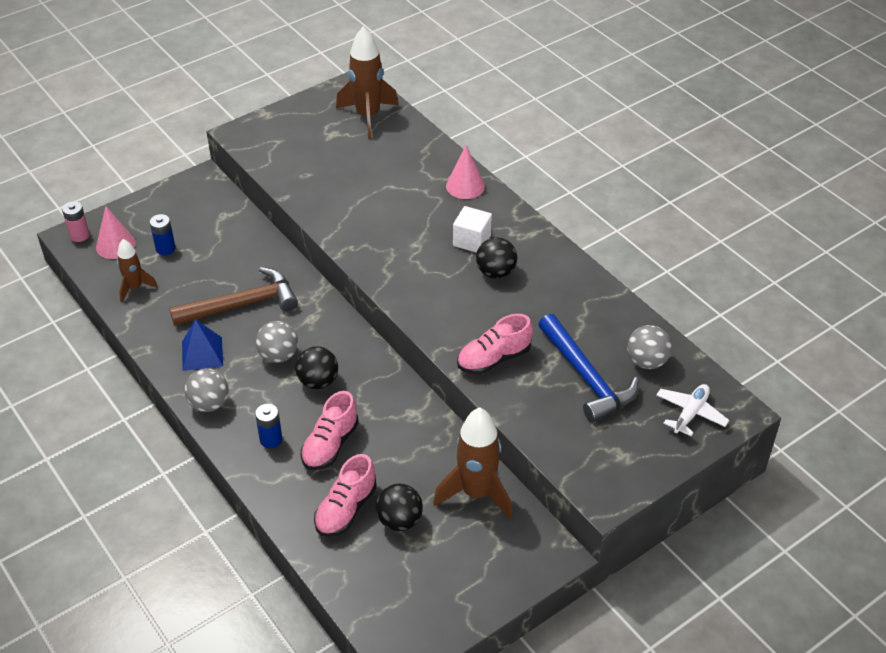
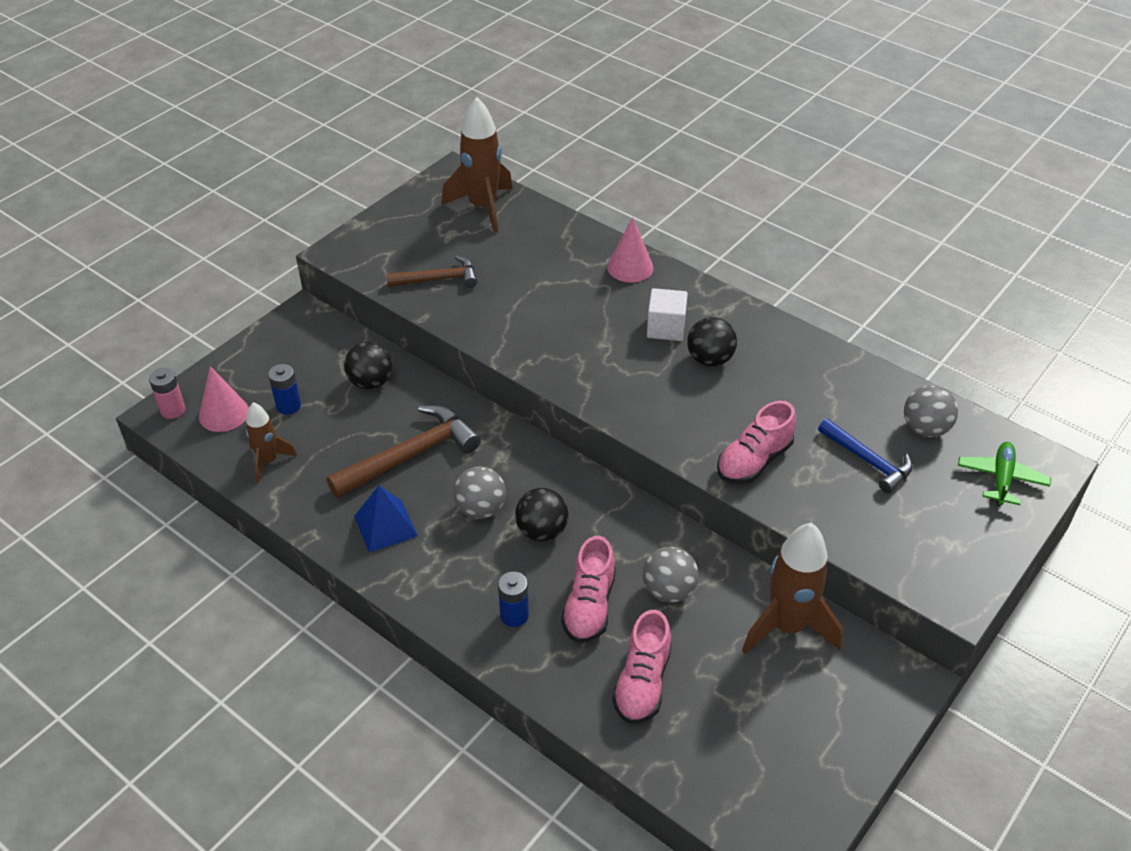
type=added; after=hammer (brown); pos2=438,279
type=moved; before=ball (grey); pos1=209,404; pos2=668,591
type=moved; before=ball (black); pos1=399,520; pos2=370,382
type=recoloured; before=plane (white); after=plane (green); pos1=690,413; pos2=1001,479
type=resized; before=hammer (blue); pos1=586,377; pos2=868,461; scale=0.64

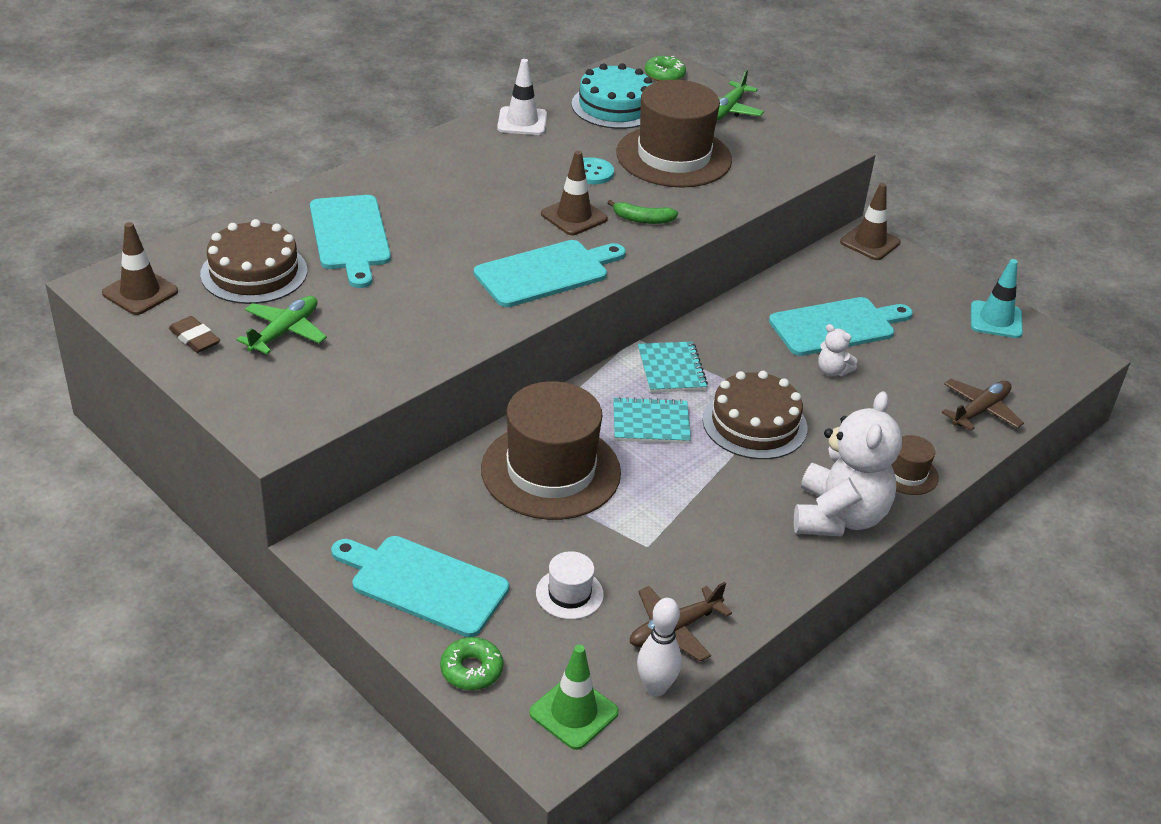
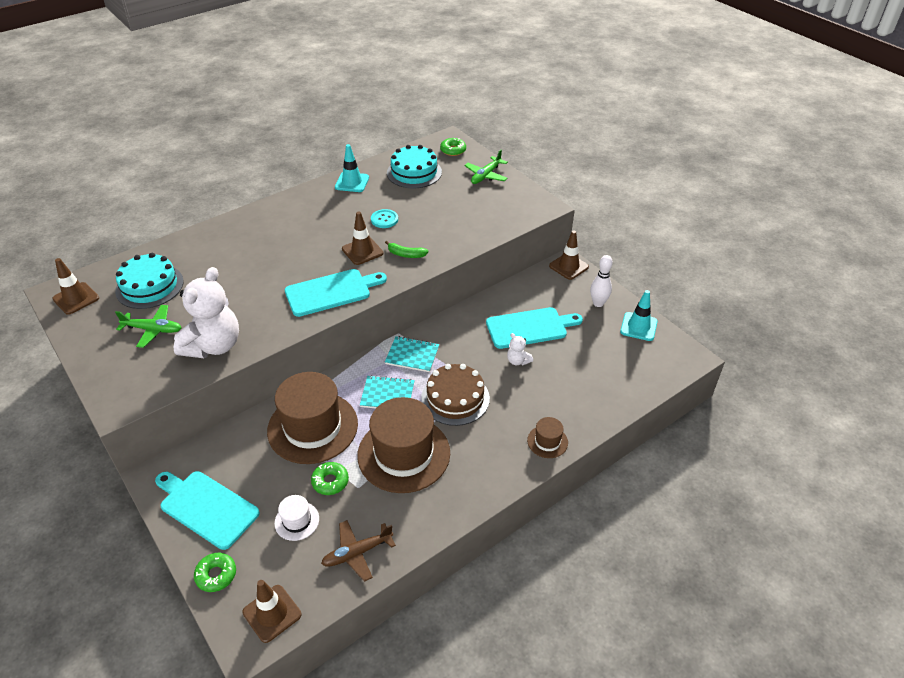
type=removed; before=eraser (brown); pos1=195,338
type=removed; before=cutting board (turquoise); pos1=350,236
type=removed; before=plane (brown); pos1=980,411
type=added; after=donut (green); pos2=330,481
type=moved; before=hat (brown); pos1=673,157; pos2=404,454
type=moved; before=bowling pin (white); pos1=655,688; pos2=598,303
type=moved; before=teddy bear (white); pos1=838,517; pos2=214,346
type=recoloured; before=cake (brown); after=cake (turquoise); pos1=254,272; pos2=149,286
type=recoloured; before=traffic cone (white); after=traffic cone (turquoise); pos1=522,122; pos2=352,182
type=recoloured; before=traffic cone (green); after=traffic cone (brown); pos1=574,713; pos2=272,613
type=turned; before=plane (green); pos1=285,332; pos2=153,330; turn=60
type=turned; before=notebook (turquoise); pos1=671,369; pos2=412,355; turn=-75

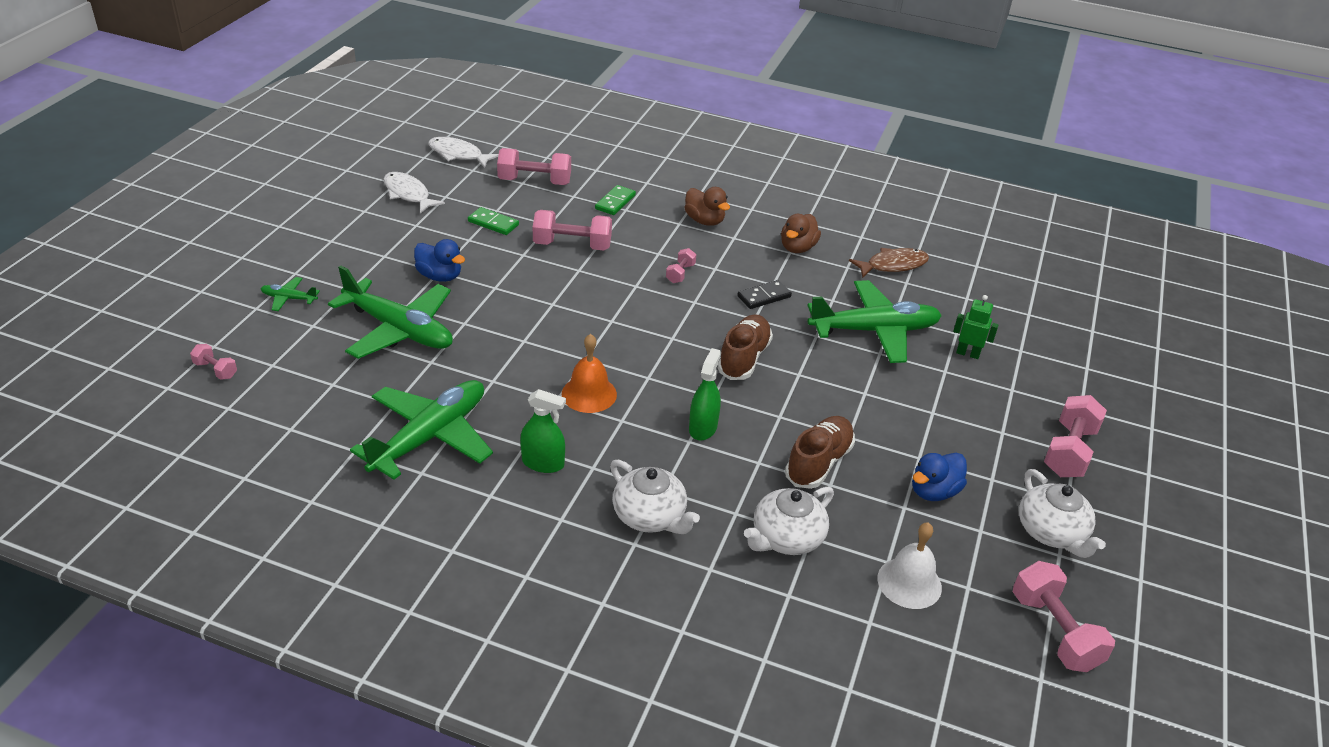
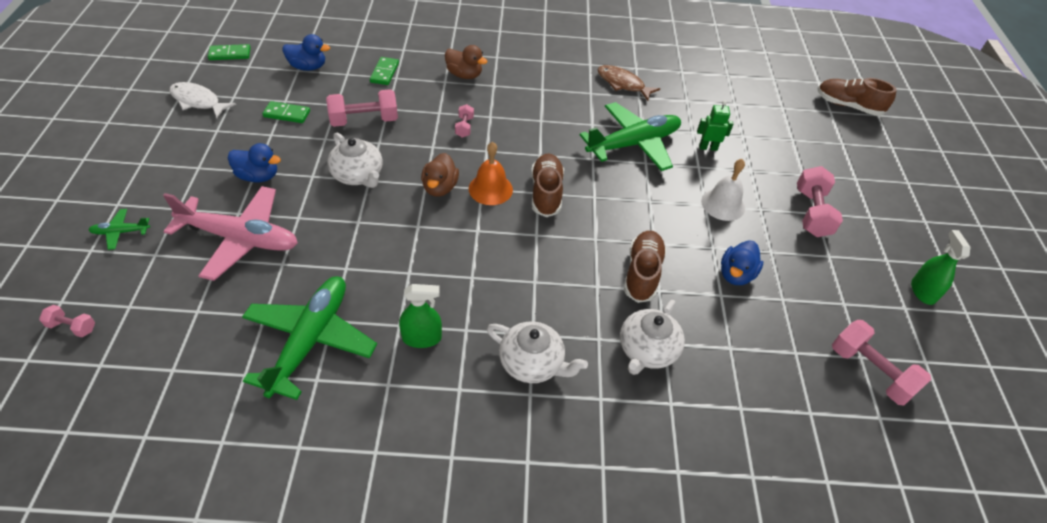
type=removed; before=domino (black); pos1=764,296
type=added; after=shoe (brown); pos2=848,106
type=moved; before=bell (orange); pos1=589,394; pos2=490,189
type=moved; before=spray bottle (green); pos1=703,428; pos2=922,291
type=moved; before=duck (brown); pos1=797,248; pos2=440,188
type=moved; before=bell (white); pos1=909,583; pos2=723,204
type=moved; before=teapot (white); pos1=1051,532; pos2=358,175
type=replaced; before=fish (white); after=domino (green); pos1=458,154; pos2=230,54
type=replaced; before=dumbbell (pink); after=duck (blue); pos1=534,181; pos2=308,67
type=recoloured; before=plane (green); after=plane (pink); pos1=399,330; pos2=240,239
type=turned; before=fish (brown); pos1=893,265; pos2=623,84; turn=-105

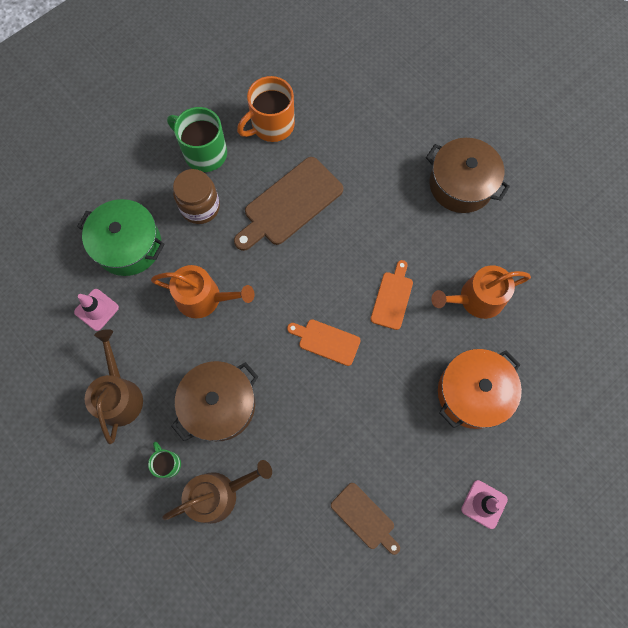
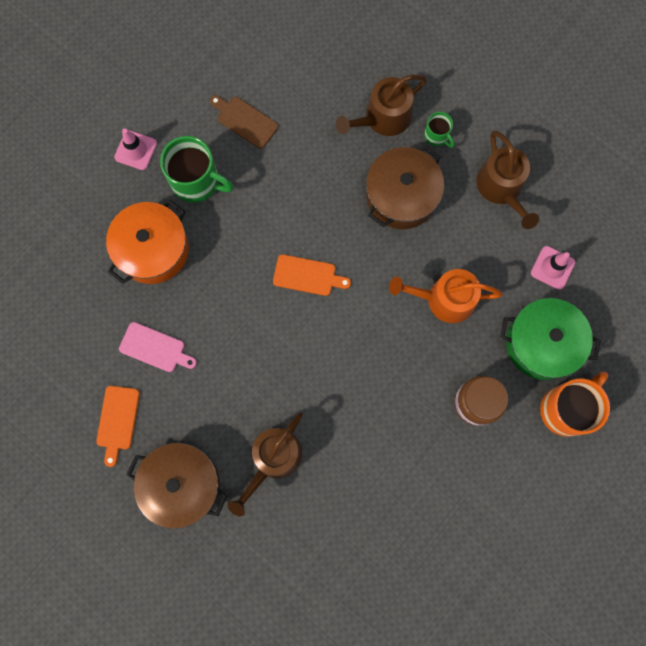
type=removed; before=cutting board (brown); pos1=290,204
type=added; after=watering can (brown); pos2=273,459
type=moved; before=mug (green); pos1=204,153; pos2=197,181
type=moved; before=mug (orange); pos1=271,125; pos2=566,409
type=moved; before=cutting board (orange); pos1=392,298; pos2=117,421
type=replaced; before=watering can (orange); after=cutting board (pink); pos1=476,299; pos2=155,348

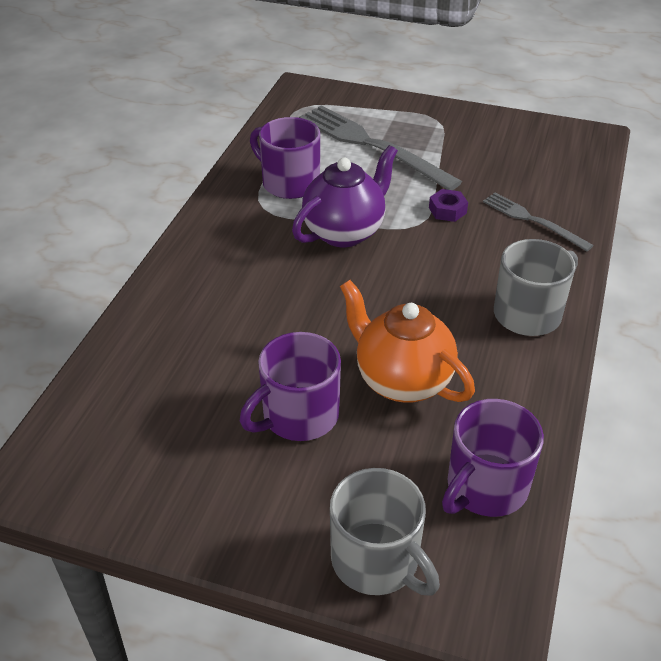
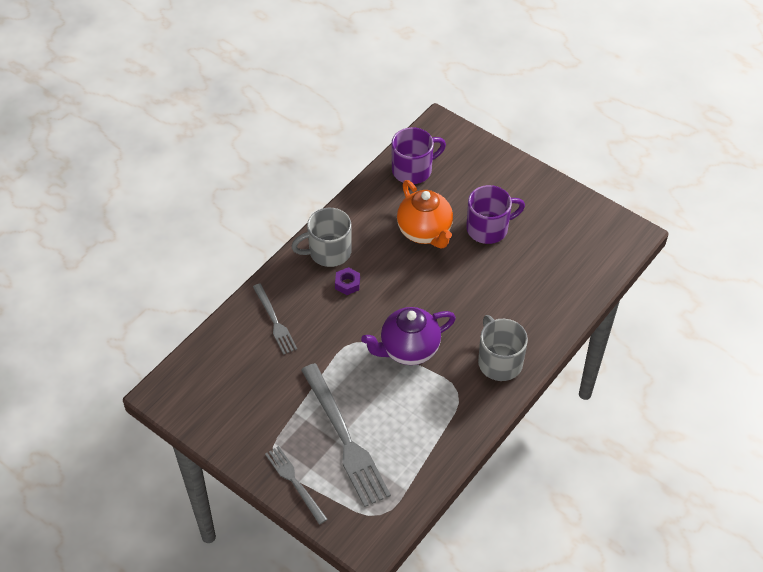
type=removed; before=mug (purple); pos1=289,183
type=added; after=fork (grey); pos2=294,482
type=moved; before=mug (grey); pos1=377,561; pos2=499,361
type=moved; before=nut (purple); pos1=447,210; pos2=347,284

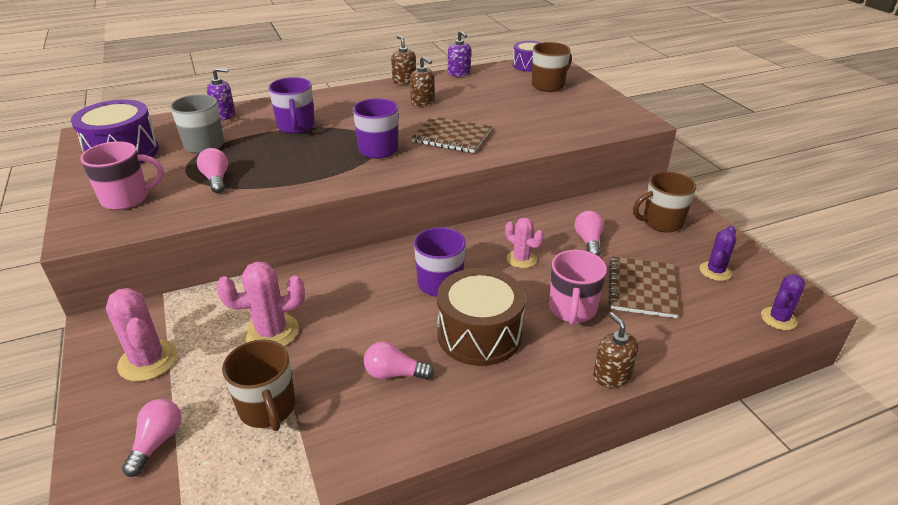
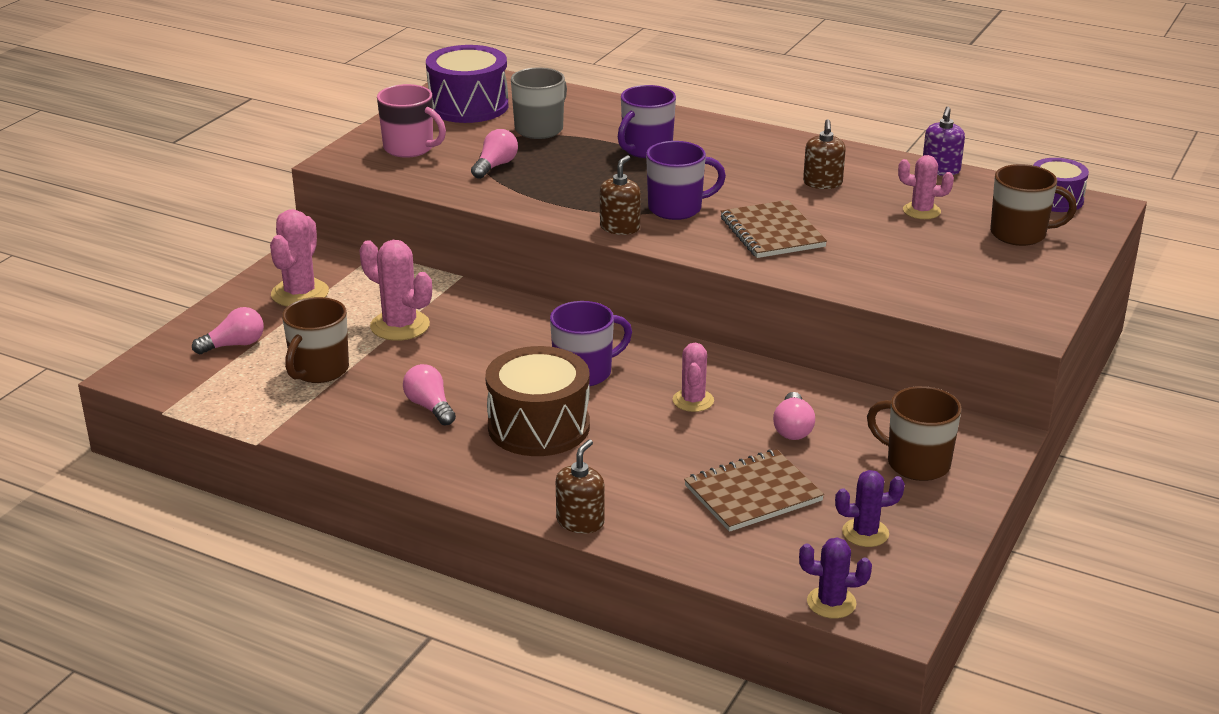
type=removed; before=soap dispenser (purple); pos1=224,115
type=removed; before=mug (pink); pos1=572,310
type=added; after=cactus (pink); pos2=921,211
type=moved; before=soap dispenser (brown); pos1=404,81; pos2=620,227
type=turned; before=light bulb (pink); pos1=588,241; pos2=793,428; turn=135

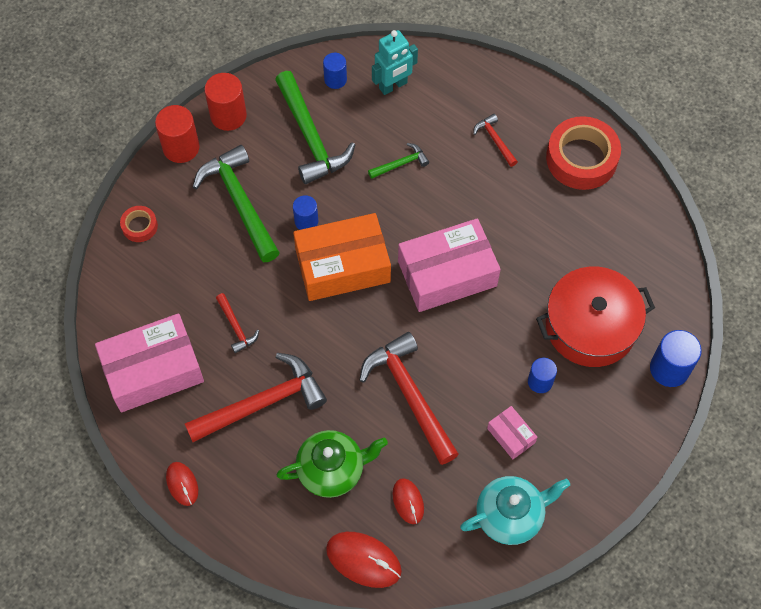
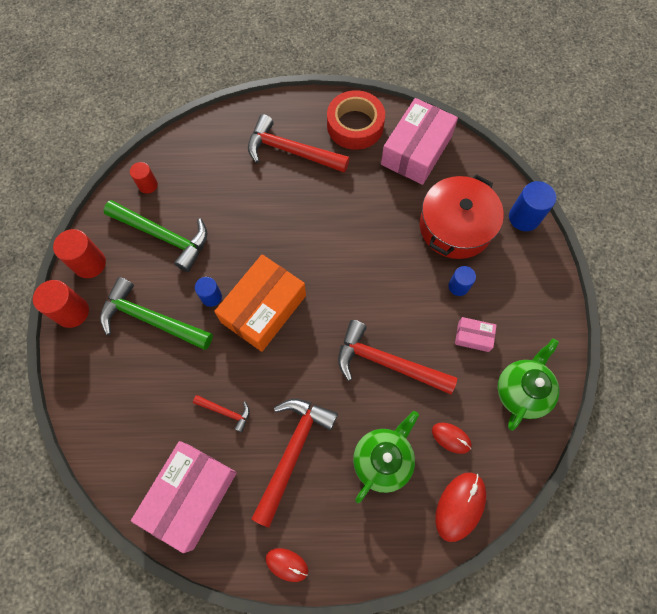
type=removed; before=tape (red); pos1=139,226
type=removed; before=hammer (green); pos1=401,164
type=removed; before=robot (turquoise); pos1=393,86
type=moved; before=box (pink); pos1=447,273; pos2=416,150
type=recoloured; before=cylinder (blue); after=cylinder (red); pos1=335,79; pos2=148,185
type=recoloured; before=teapot (turquoise); after=teapot (green); pos1=510,516; pos2=521,391
type=turned; before=mouse (red); pos1=363,560; pos2=460,506; turn=-45
type=resized; before=hammer (red); pos1=495,140; pos2=291,151; scale=2.1

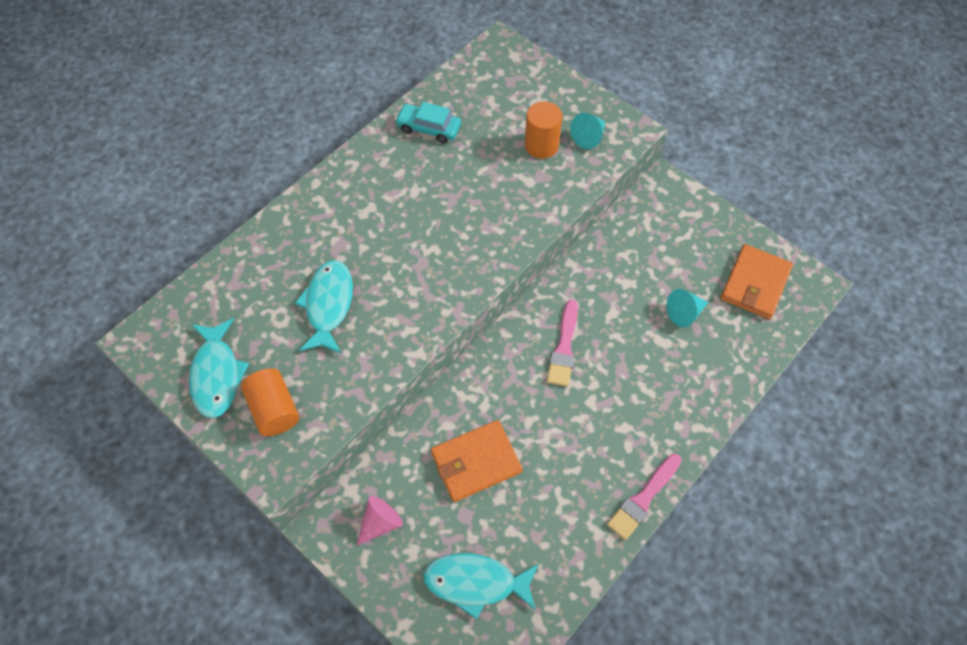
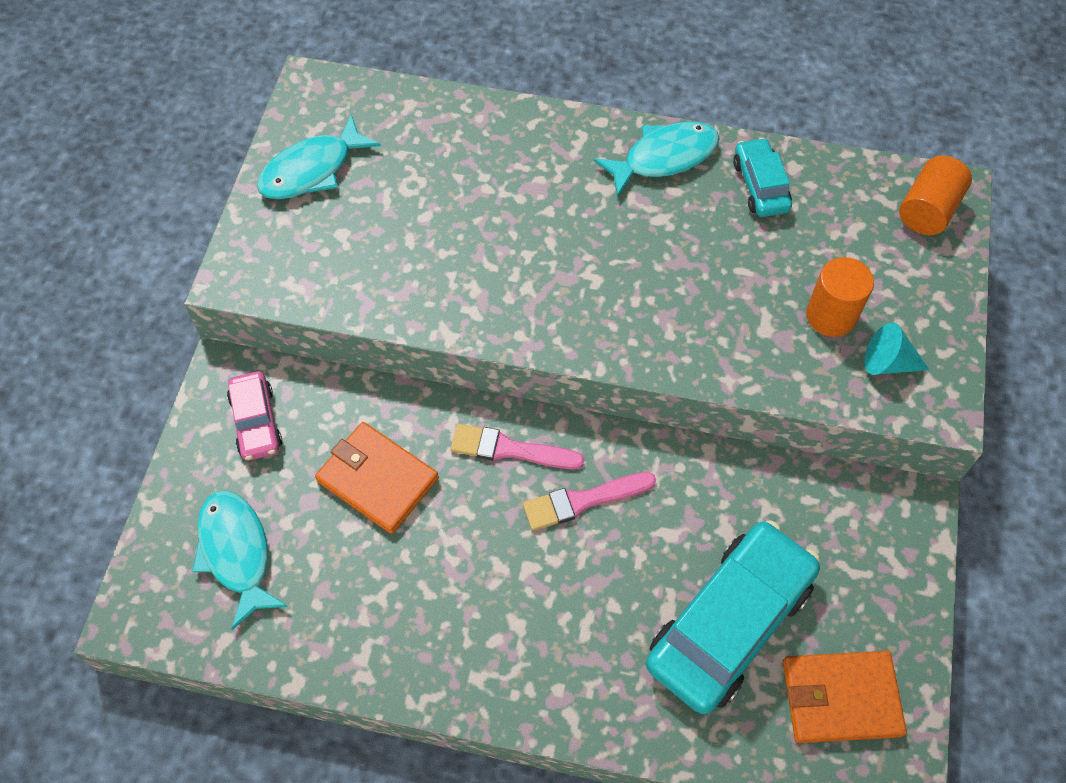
type=moved; before=cylinder (orange); pos1=274,409; pos2=928,210
type=moved; before=fish (turquoise); pos1=328,305; pos2=664,158
type=moved; before=brush (pink); pos1=643,499; pos2=510,449
type=replaced; before=cone (pink); after=car (pink); pos1=380,522; pos2=256,422
type=replaced; before=cone (turquoise); after=car (turquoise); pos1=684,313; pos2=729,623

